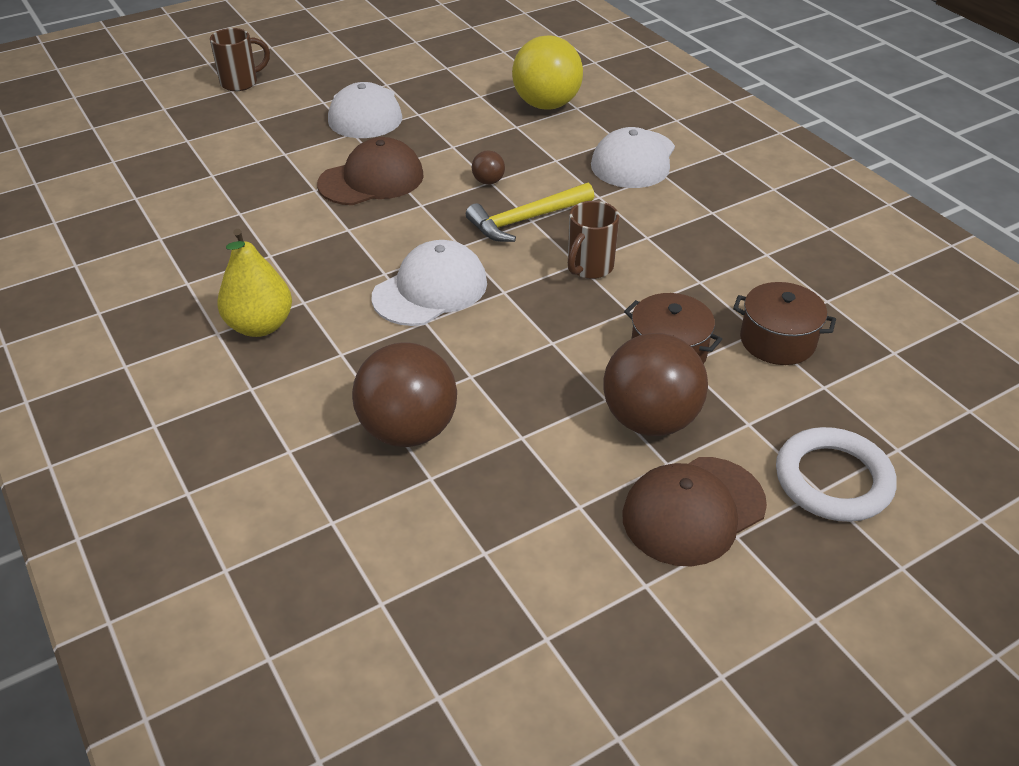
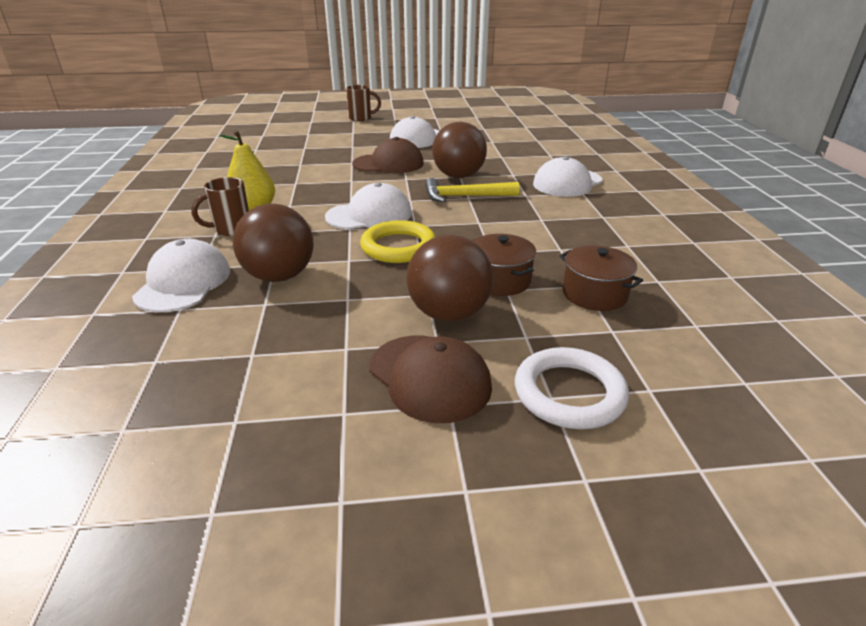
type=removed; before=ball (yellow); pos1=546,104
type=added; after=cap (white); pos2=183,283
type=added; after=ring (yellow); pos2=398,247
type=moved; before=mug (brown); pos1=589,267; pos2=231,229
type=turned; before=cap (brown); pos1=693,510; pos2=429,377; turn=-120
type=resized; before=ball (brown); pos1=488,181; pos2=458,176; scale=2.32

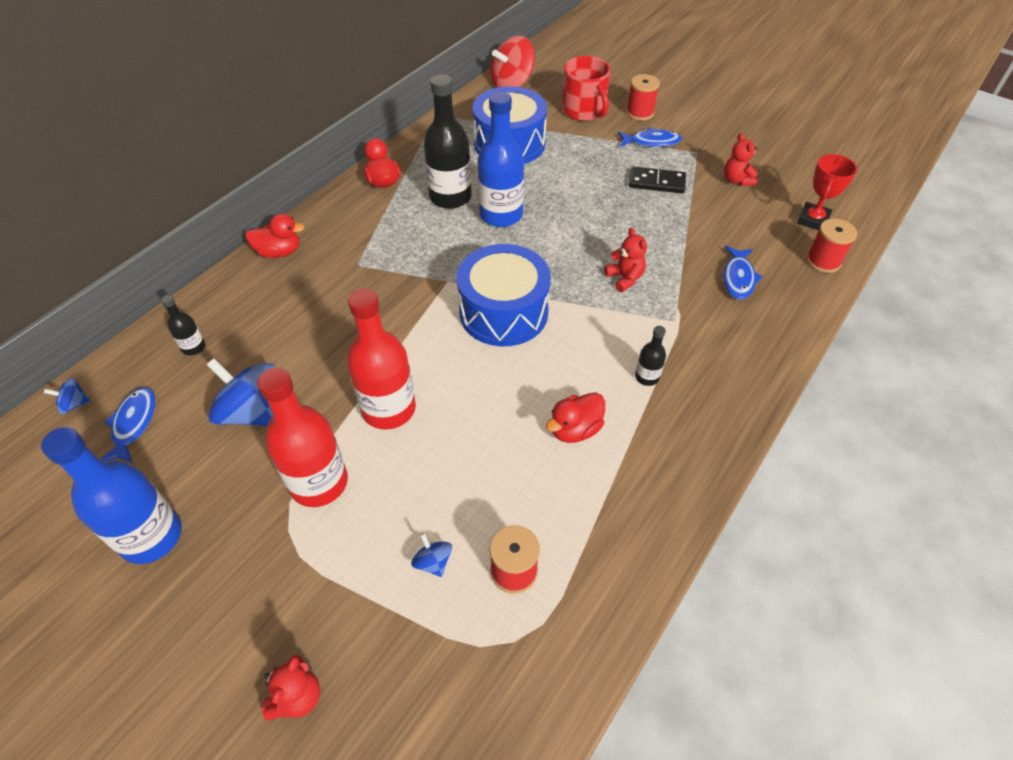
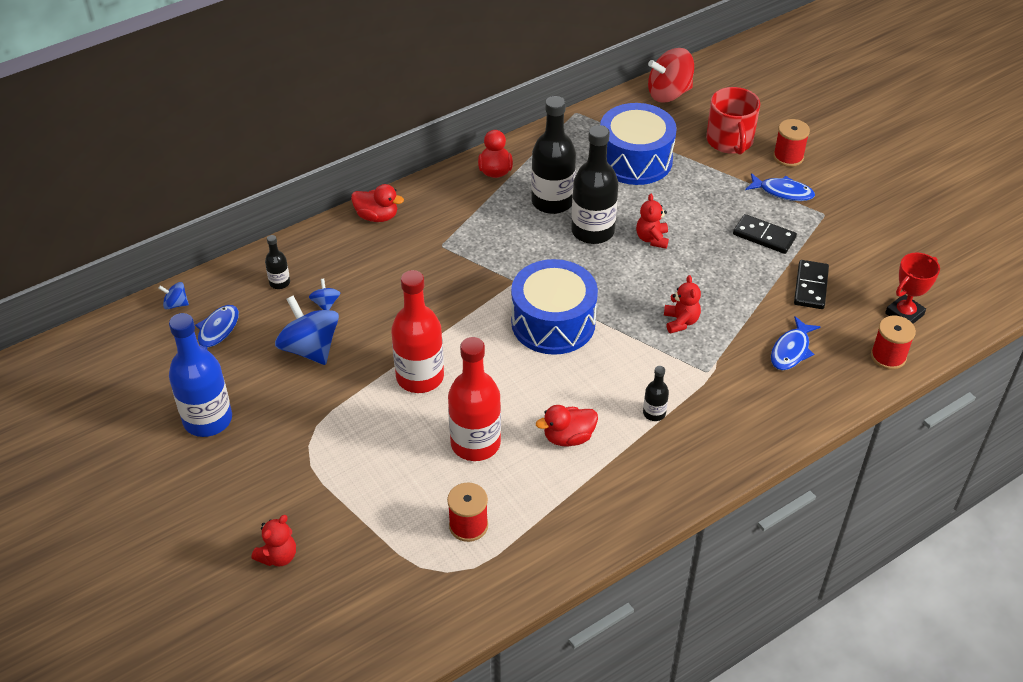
type=added; after=domino (black); pos2=811,287
type=moved; before=bottle (red); pos1=319,483; pos2=475,443
type=moved; before=spinning top (blue); pos1=433,562; pos2=325,304
type=moved; before=teddy bear (red); pos1=736,180; pos2=652,239
type=recoloured; before=bottle (blue); after=bottle (black); pos1=501,215; pos2=592,231

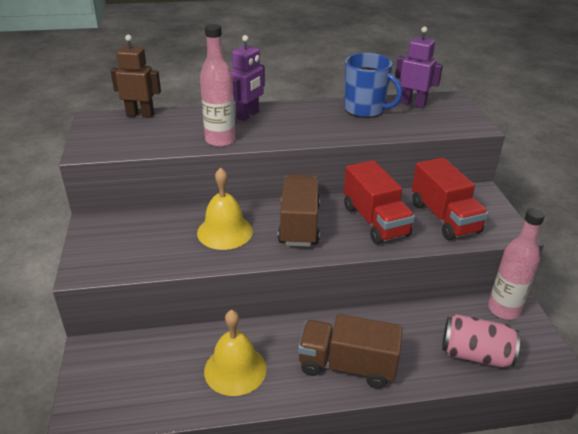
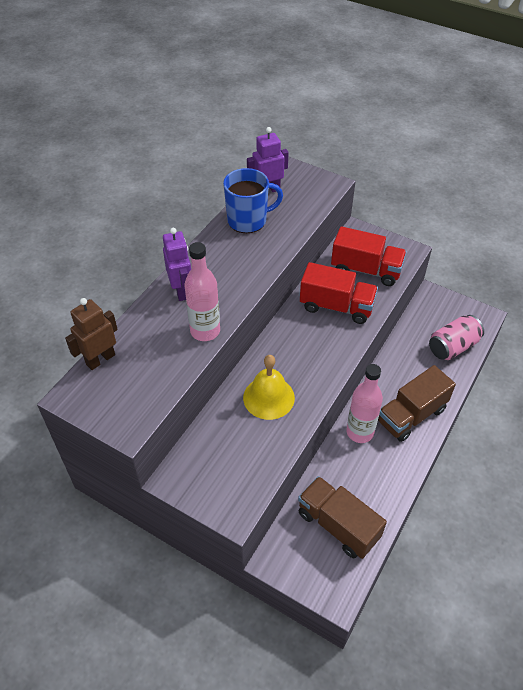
type=removed; before=bell (yellow); pos1=235,369
type=moved; before=truck (brown); pos1=299,225; pos2=338,525
type=moved; before=bottle (pink); pos1=503,310; pos2=360,432

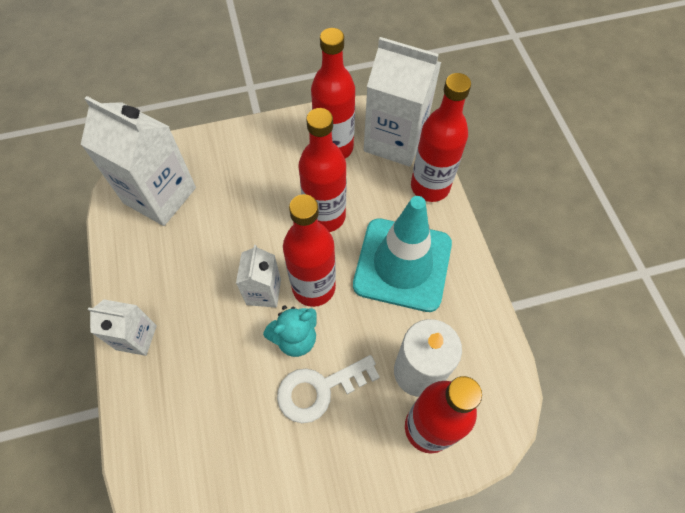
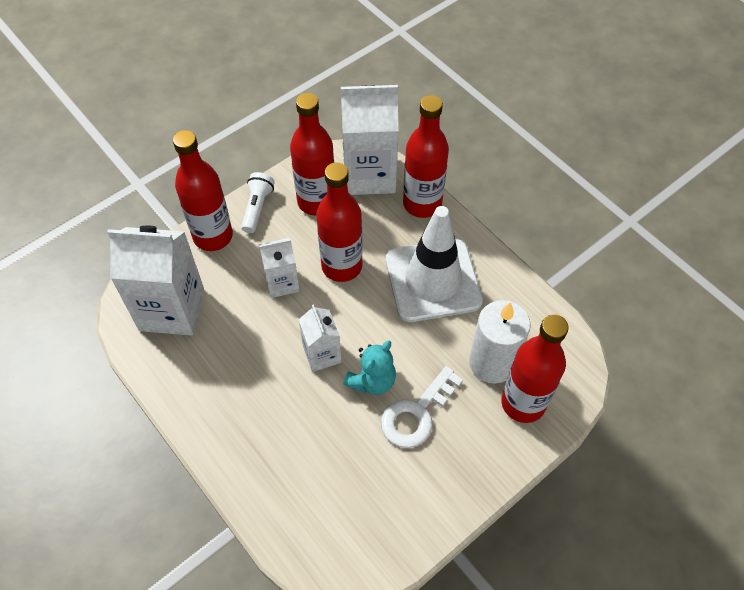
type=added; after=flashlight (white); pos2=257,208
type=moved; before=carton (white); pos1=136,337; pos2=282,283
type=moved; before=bottle (red); pos1=313,287; pos2=213,236
type=recoloured; before=traffic cone (turquoise); after=traffic cone (white); pos1=402,264; pos2=433,280

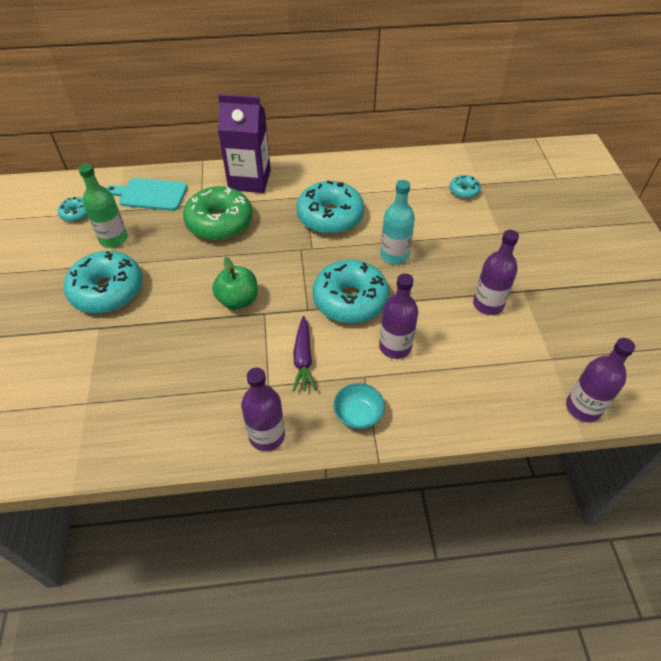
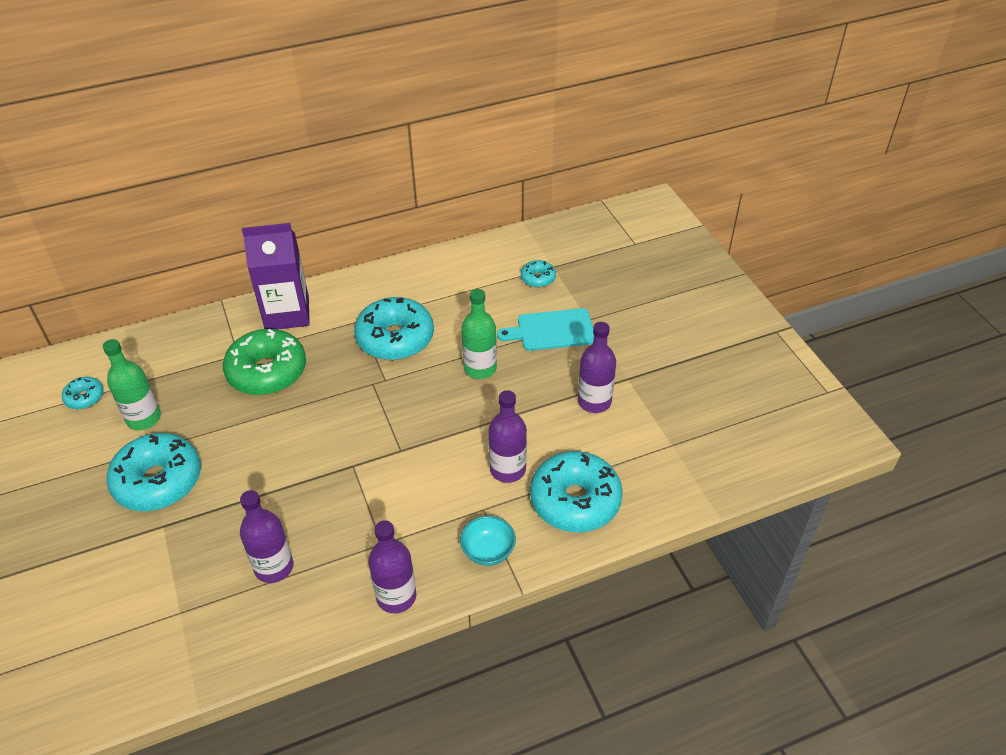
type=removed; before=apple (green); pos1=238,300
type=removed; before=carrot (purple); pos1=303,359
type=moved; before=cutting board (turquoise); pos1=150,194; pos2=552,330
type=moved; before=donut (turquoise); pos1=350,300; pos2=575,500
type=moved; before=bottle (purple); pos1=583,408; pos2=274,567
type=recoloured; before=bottle (turquoise); after=bottle (green); pos1=394,255; pos2=480,368

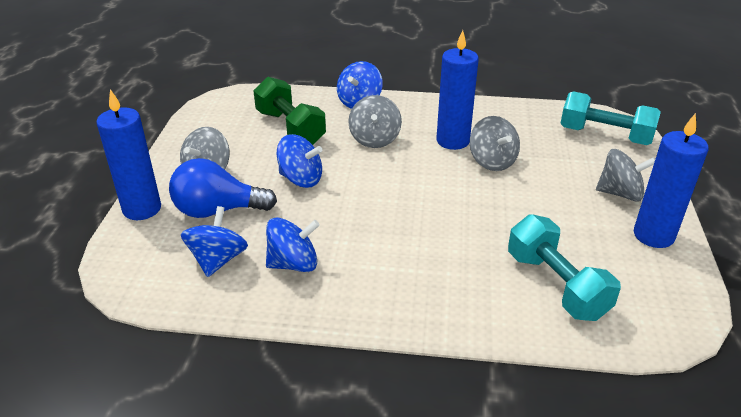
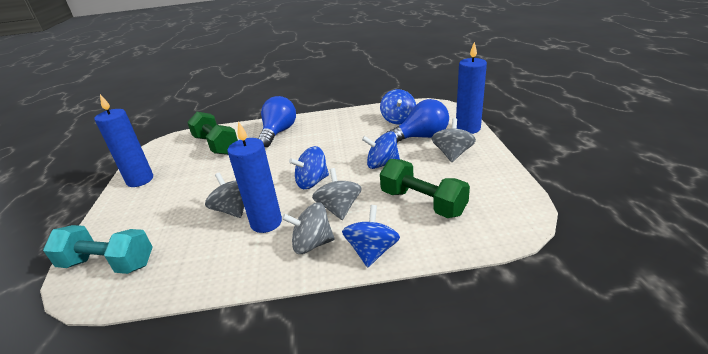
type=added; after=light bulb (blue); pos2=278,132
type=moved; before=spinning top (blue); pos1=293,264; pos2=312,182
type=moved; before=spinning top (grey); pos1=620,193; pos2=312,244
type=recoloured; before=dumbbell (turquoise); after=dumbbell (green); pos1=556,285; pos2=216,145

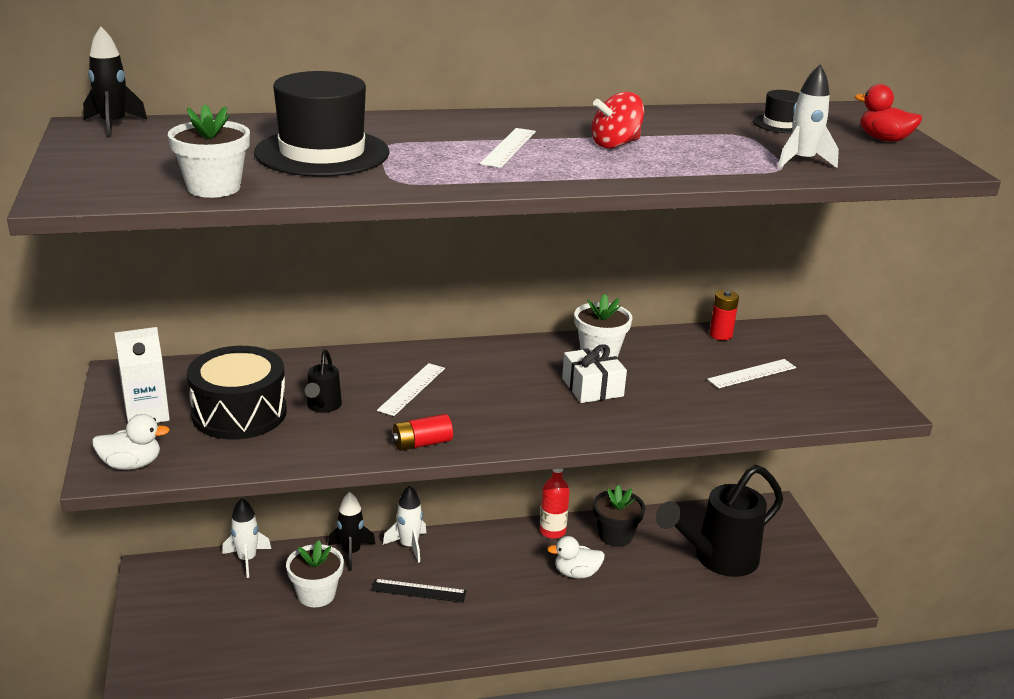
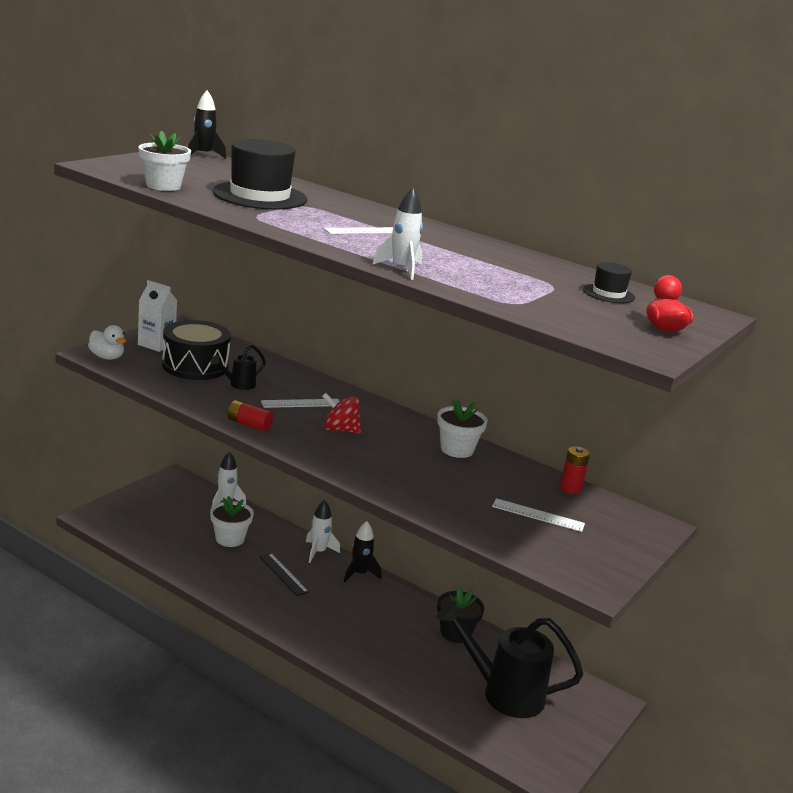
type=removed; before=bottle (red); pos1=552,531
type=removed; before=duck (white); pos1=576,573
type=removed; before=gift (white); pos1=592,387
type=moved; before=rocket (black); pos1=351,552; pos2=359,574
type=moved; before=spinning top (red); pos1=615,144; pos2=340,430
type=moved; before=rocket (white); pos1=802,161; pos2=401,269

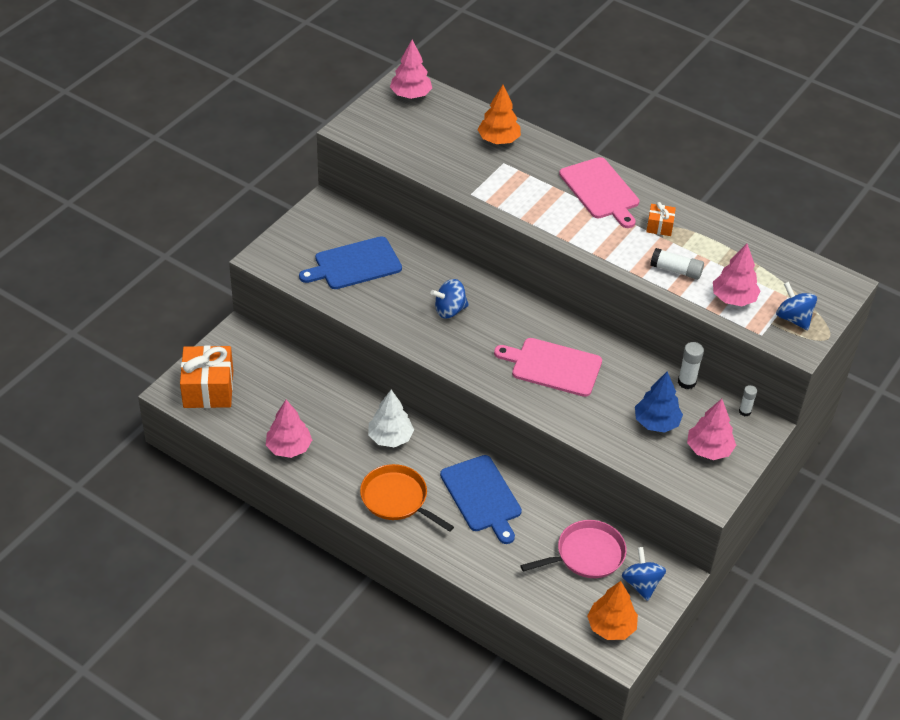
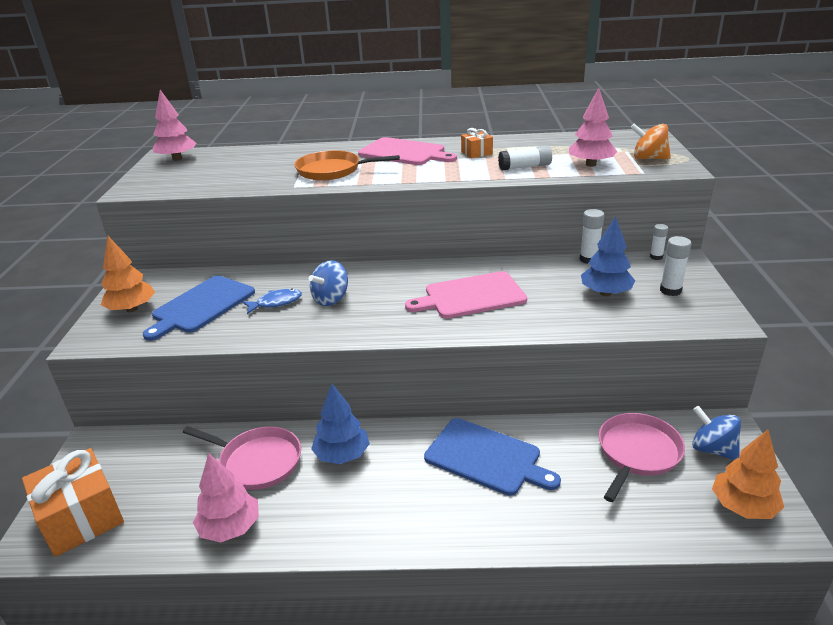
type=added; after=pan (pink); pos2=257,461
type=added; after=fish (blue); pos2=276,303
type=moved; before=pan (orange); pos1=396,499; pos2=332,170
type=moved; before=tree (orange); pos1=498,140; pos2=132,309
type=replaced; before=tree (pink); after=glue stick (white); pos1=709,449; pos2=670,290
type=recoloured; before=tree (white); after=tree (blue); pos1=390,437; pos2=342,455
type=recoloured; before=spinning top (blue); after=spinning top (orange); pos1=793,318; pos2=648,158

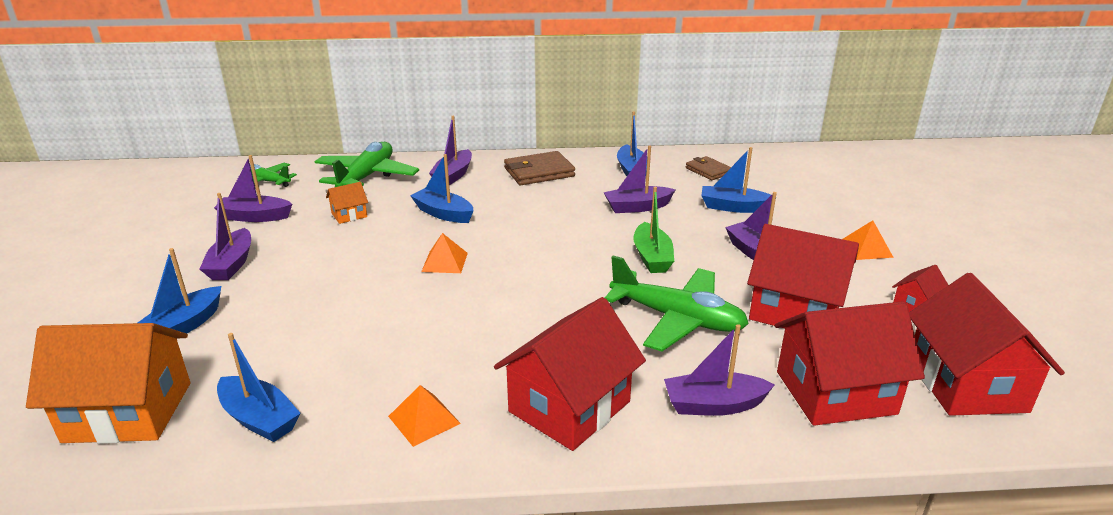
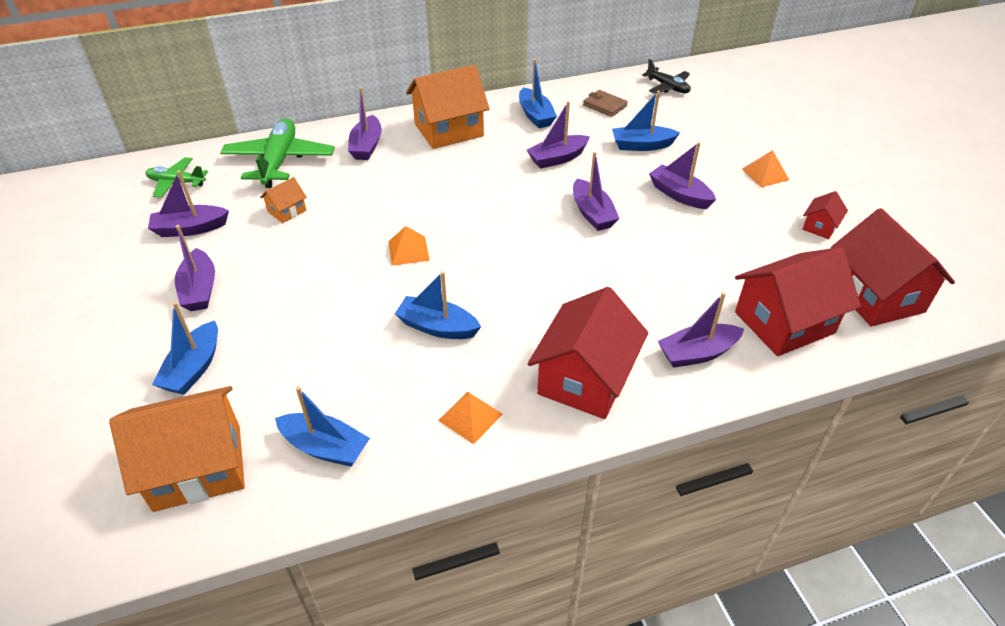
type=removed; before=plane (green); pos1=677,319
type=removed; before=house (red); pos1=795,311
type=added; after=plane (black); pos2=667,87
type=moved; before=boat (blue); pos1=443,213; pos2=437,327
type=replaced; before=wallet (brown); after=house (orange); pos1=539,172; pos2=449,130
type=recoloured; before=boat (green); after=boat (purple); pos1=652,257; pos2=592,213

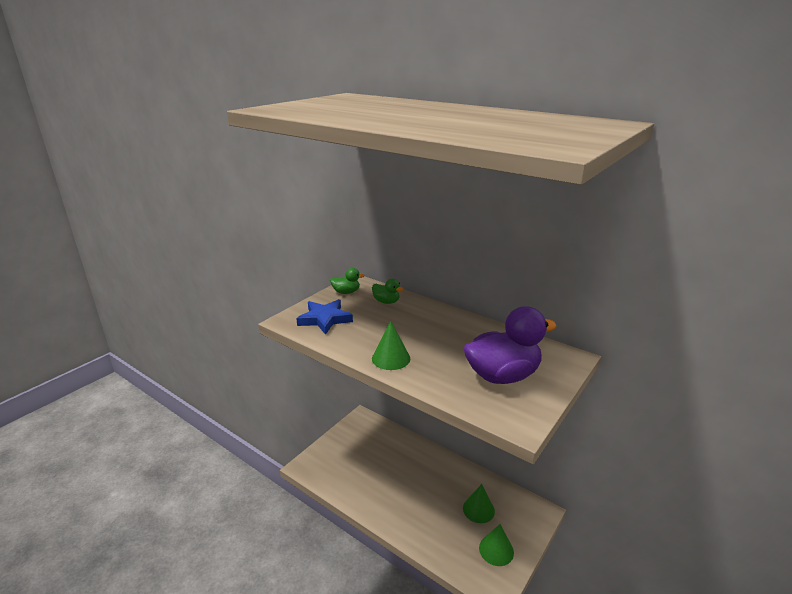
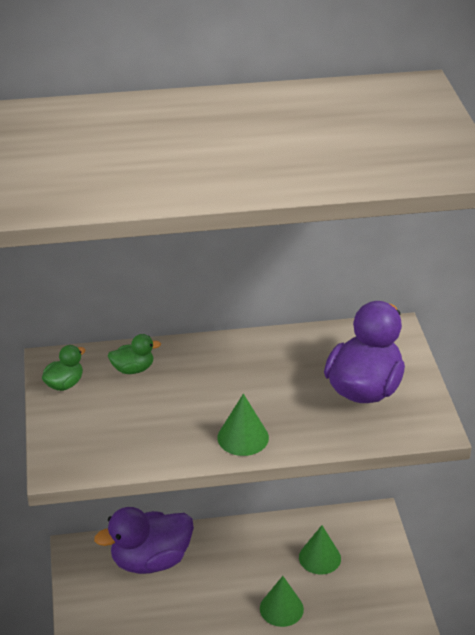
type=removed; before=star (blue); pos1=325,319
type=added; after=duck (purple); pos2=150,560
type=moved; before=cone (green); pos1=496,550; pos2=281,608

